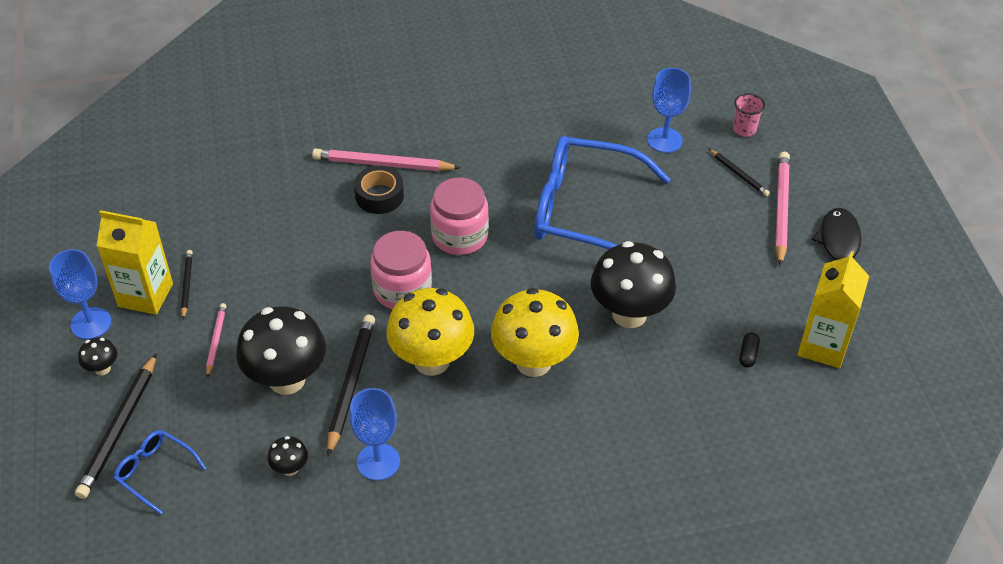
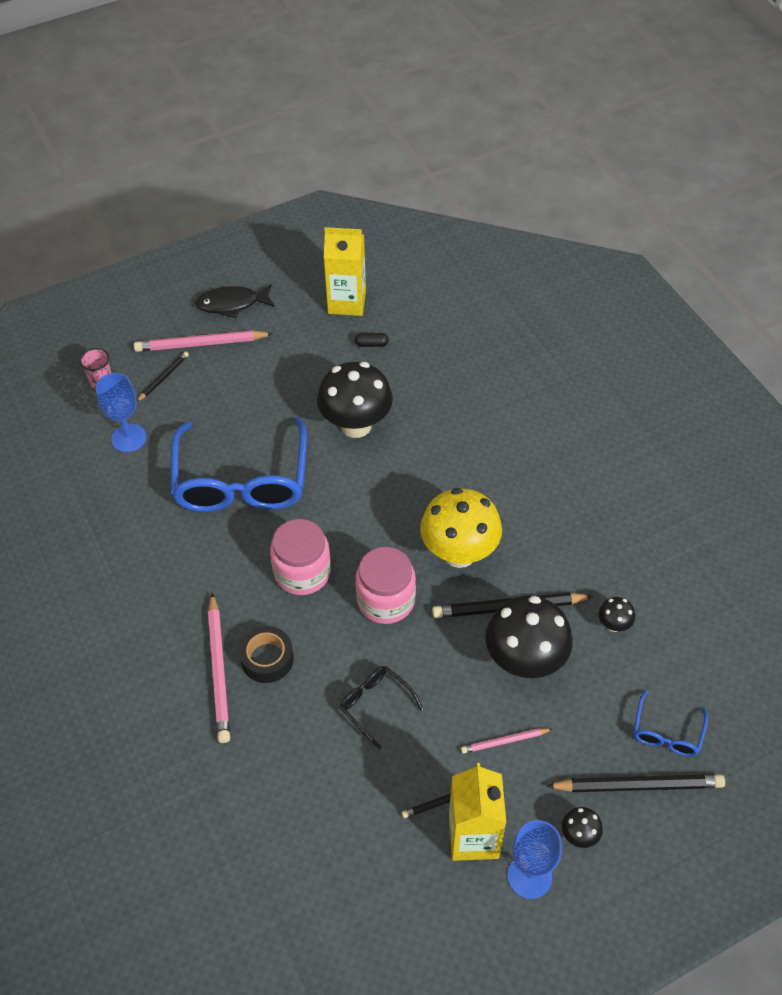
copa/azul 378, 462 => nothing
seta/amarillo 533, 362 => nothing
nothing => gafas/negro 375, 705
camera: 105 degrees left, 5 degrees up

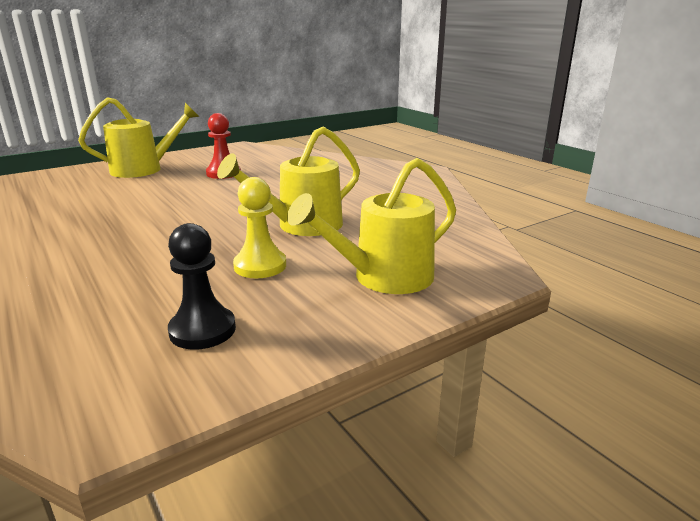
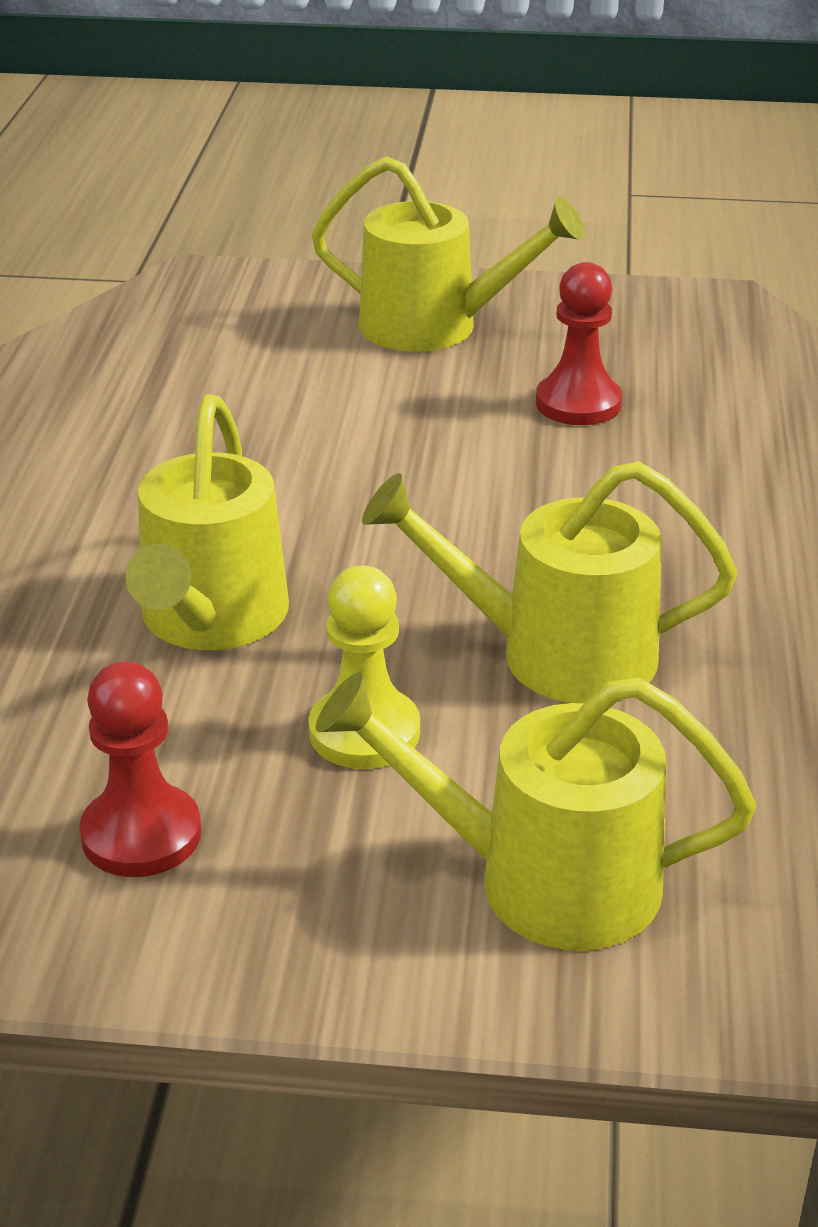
peón/negro 202, 330 => peón/rojo 141, 835
nothing => regadera/amarillo 210, 622
camera: 40 degrees right, 10 degrees up

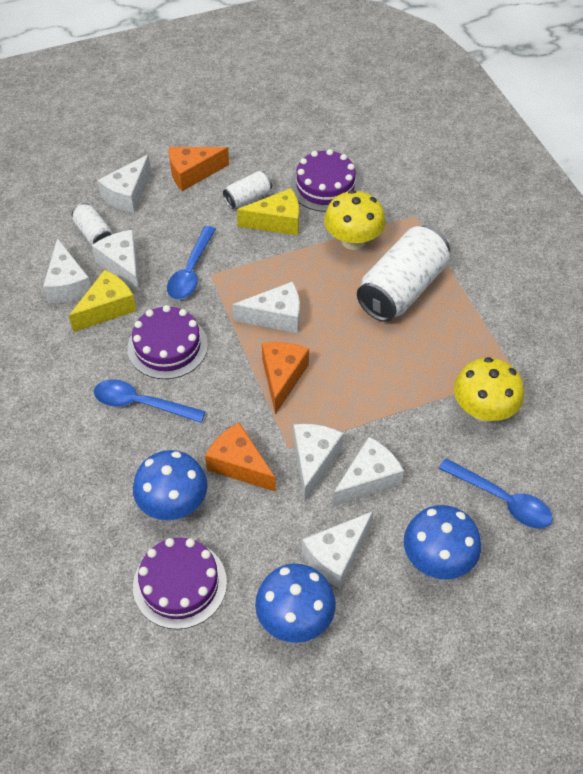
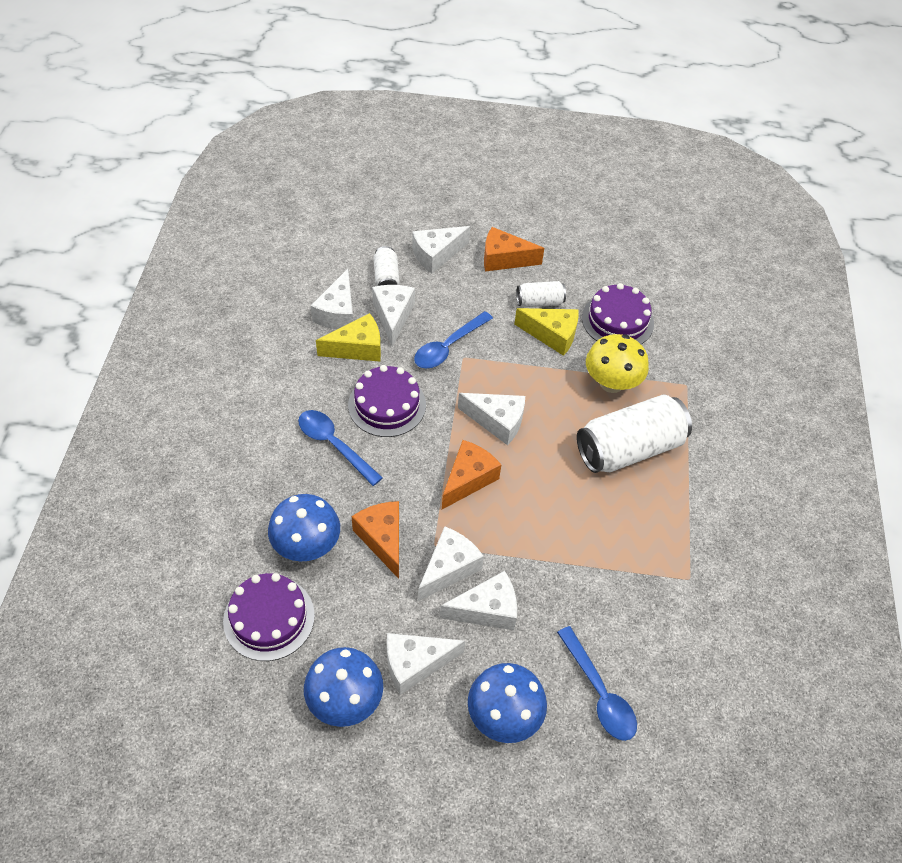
seta/amarillo 483, 410 => nothing
camera: 25 degrees right, 0 degrees up

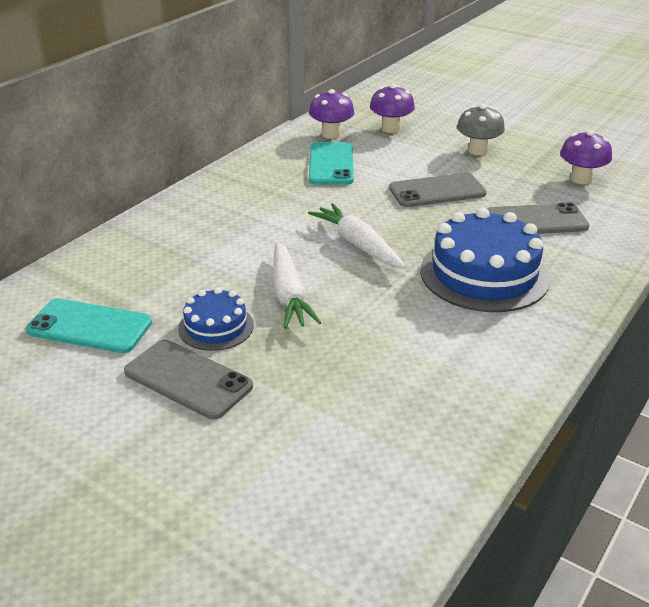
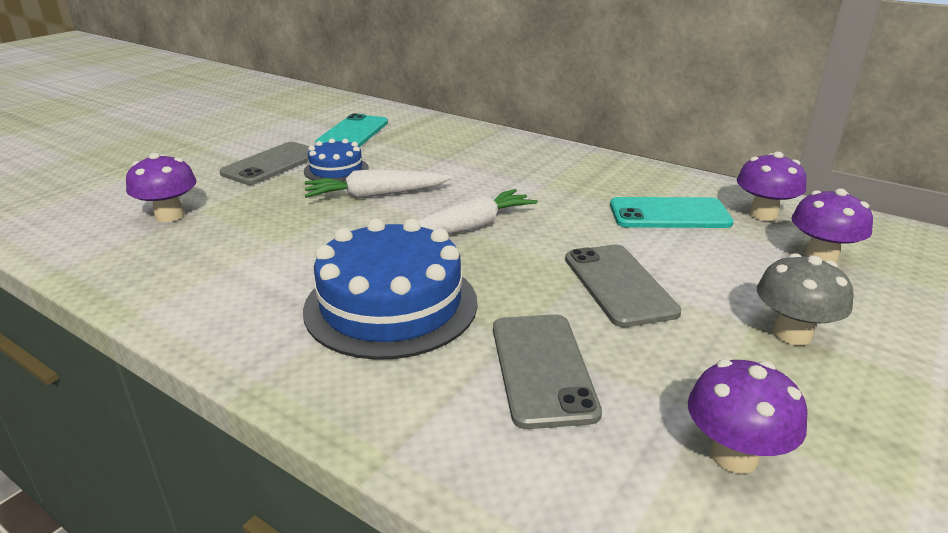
nothing => seta/morado 169, 216
camera: 90 degrees right, 5 degrees down

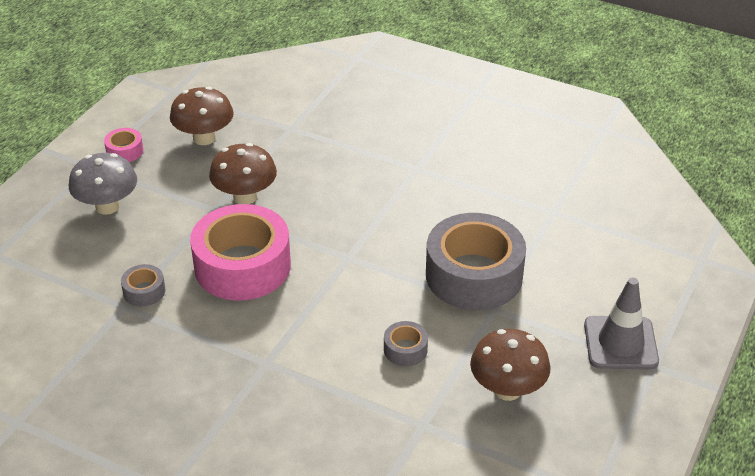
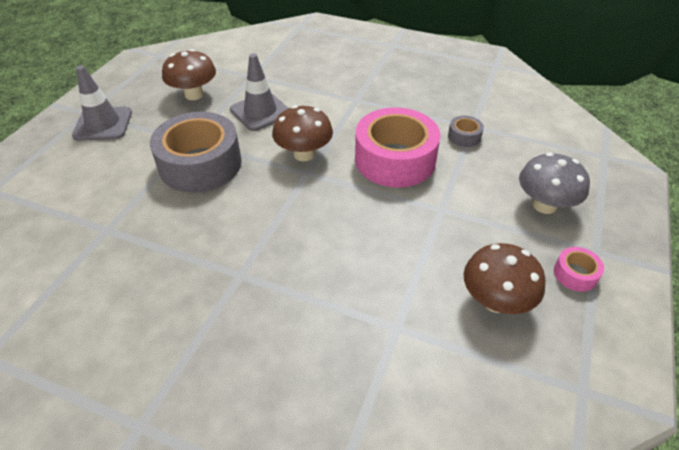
seta/marrón 245, 197 => seta/marrón 304, 154, shifted
cinta adhesiva/gris 405, 349 => cono de tráfico/gris 260, 112
camera: 175 degrees right, 5 degrees up

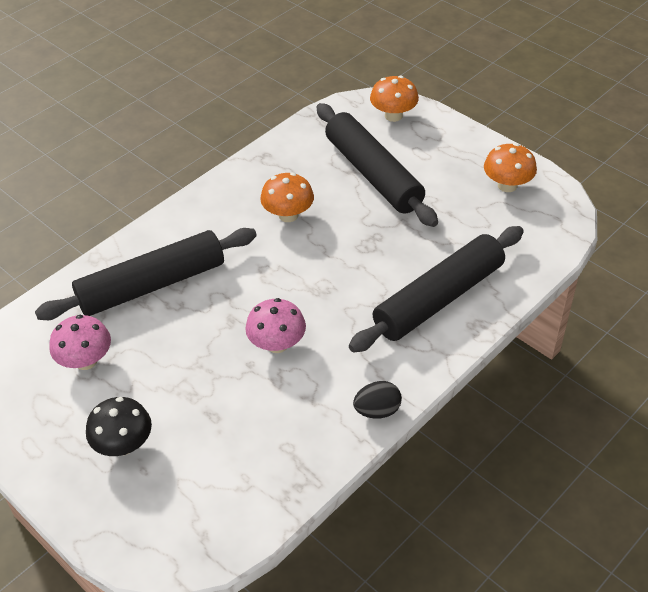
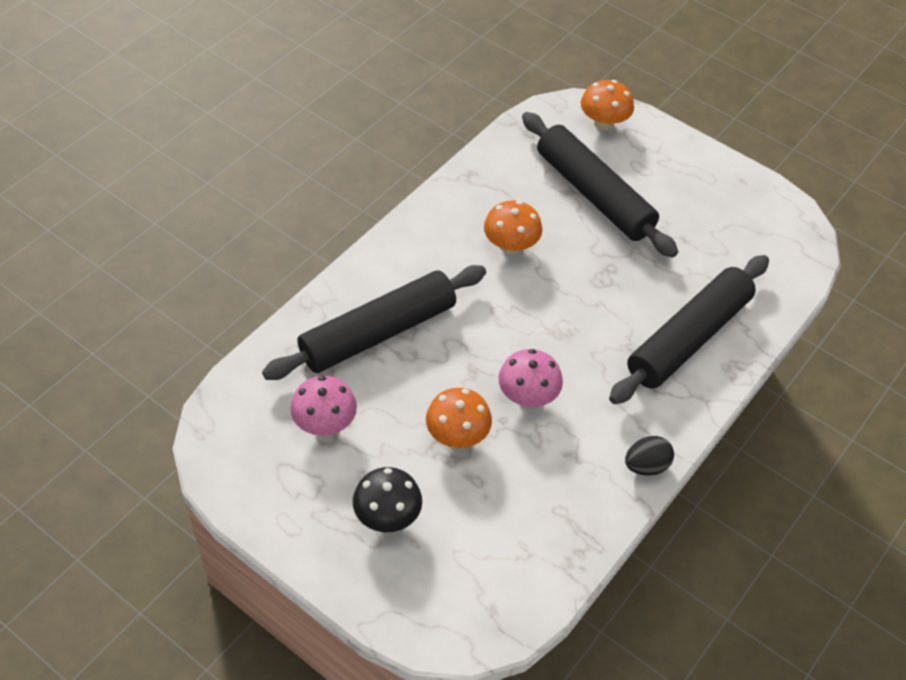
seta/naranja 507, 185 => seta/naranja 457, 435, shifted
camera: 10 degrees left, 5 degrees up

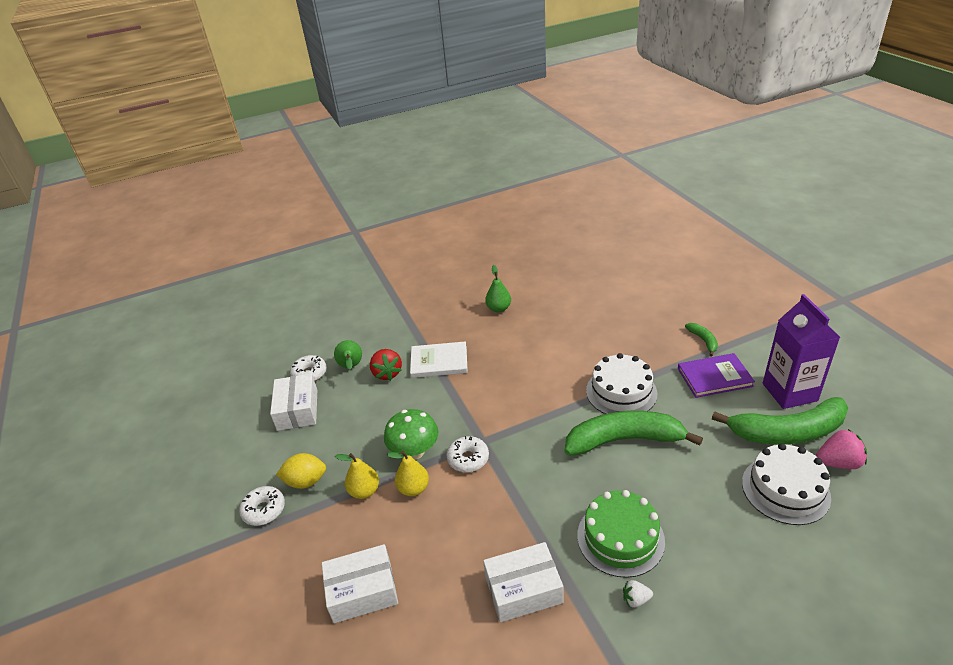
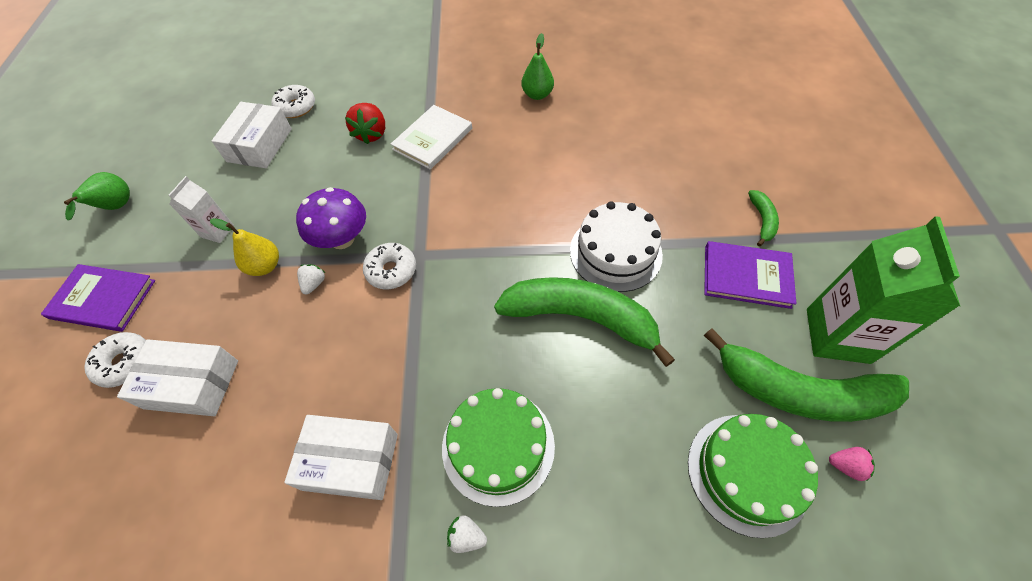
rosquilla/blanco 264, 510 => rosquilla/blanco 125, 363, shifted
limón/amarillo 306, 481 => cartón de leche/blanco 217, 231
pera/verde 351, 367 => pera/verde 116, 208, shifted
seta/verde 414, 451 => seta/morado 342, 239
pera/amarillo 413, 488 => fresa/blanco 314, 284
libro/blanco 439, 362 => libro/blanco 433, 139, 75 degrees counterclockwise
tarta/blanco 785, 489 => tarta/verde 747, 473
cartón de leche/morado 789, 392 => cartón de leche/verde 837, 335
fresa/rosa 838, 462 => fresa/rosa 846, 466, x0.56
nothing => libro/morado 103, 299
camera: 20 degrees right, 20 degrees up

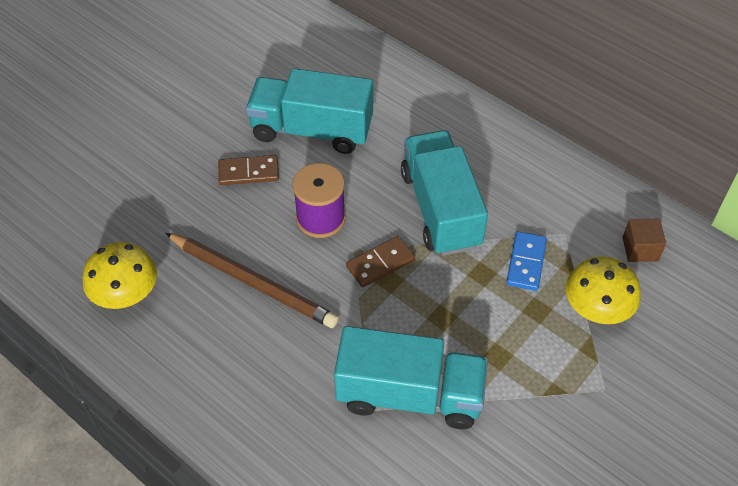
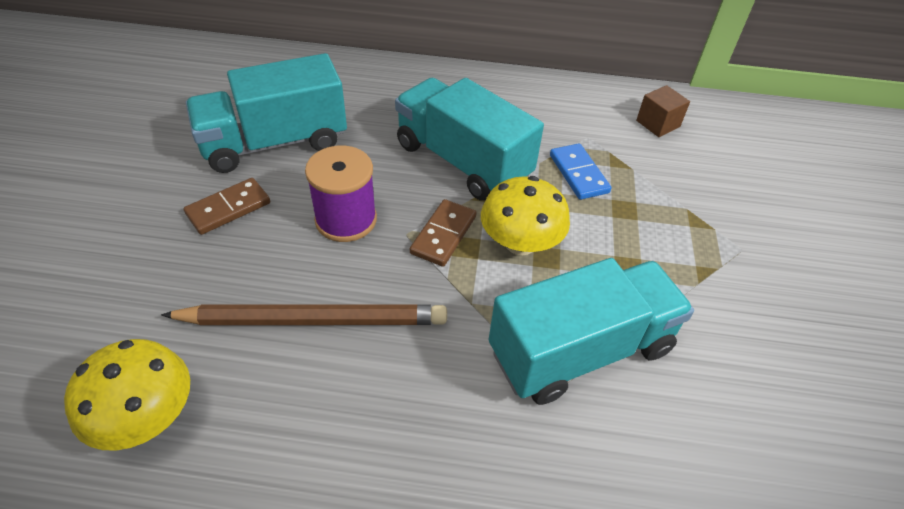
seta/amarillo 596, 308 => seta/amarillo 520, 243, shifted
camera: 35 degrees left, 5 degrees down

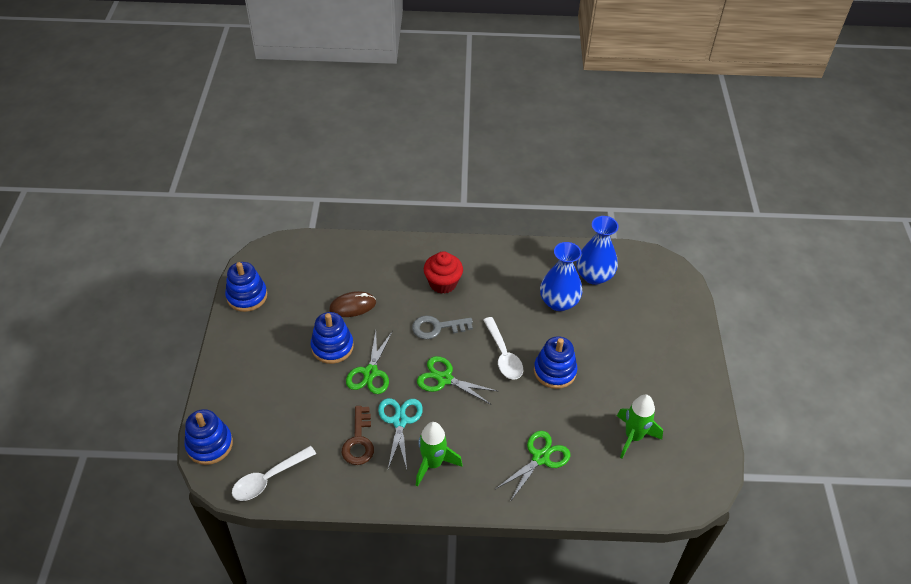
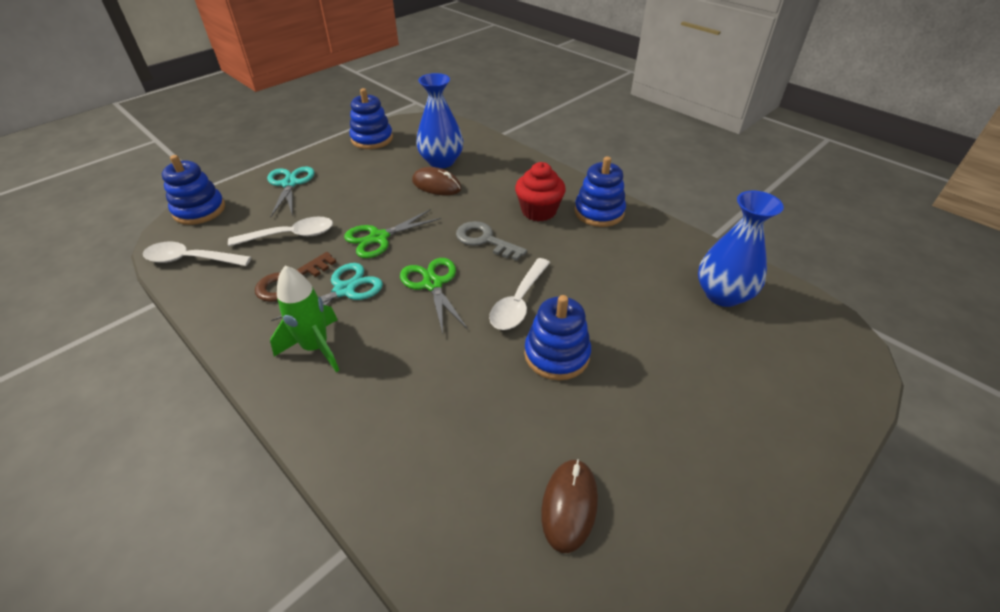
juguete apilable/azul 332, 347 => juguete apilable/azul 599, 212, shifted
tijeras/verde 540, 458 => nothing
florero/azul 559, 302 => florero/azul 441, 161, shifted
cohete/verde 633, 437 => ratón/marrón 569, 505
nothing => cuchara/blanco 290, 235
nothing => tijeras/turquesa 290, 184
camera: 45 degrees right, 5 degrees down

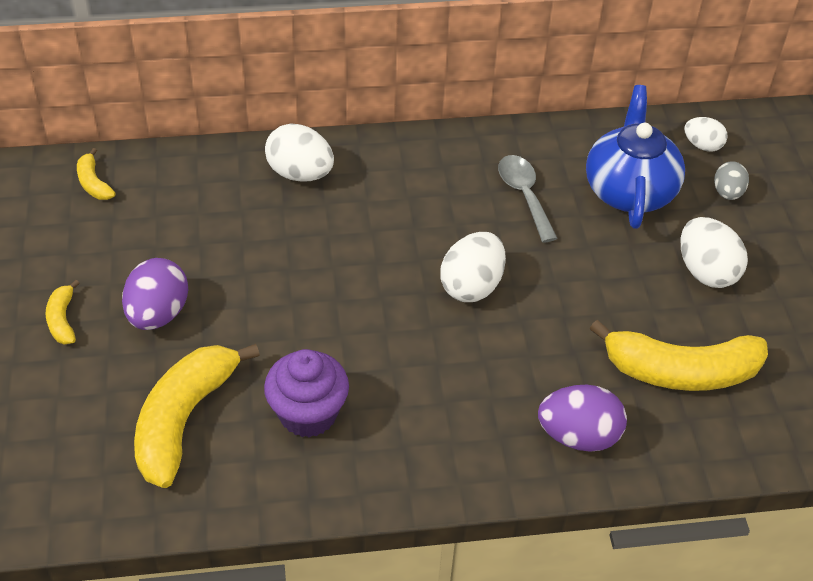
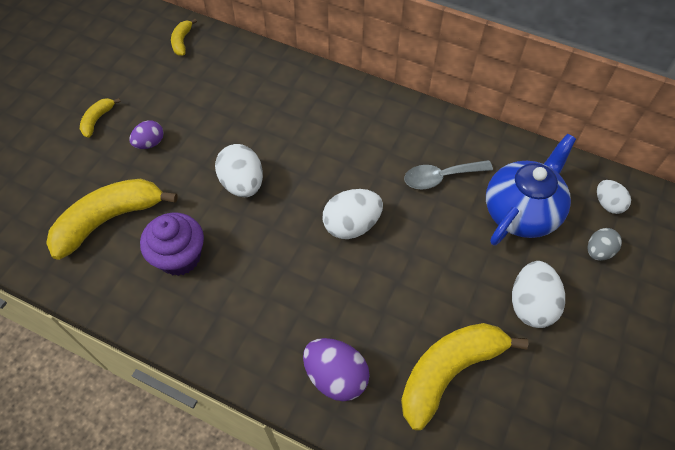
huevo/morado 158, 314 => huevo/morado 150, 143, x0.61
huevo/blanco 300, 173 => huevo/blanco 242, 183, shifted
cuchara/gris 524, 195 => cuchara/gris 440, 177, 120 degrees counterclockwise
plátano/amarillo 681, 371 => plátano/amarillo 449, 371, 105 degrees clockwise
camera: 35 degrees right, 10 degrees up

